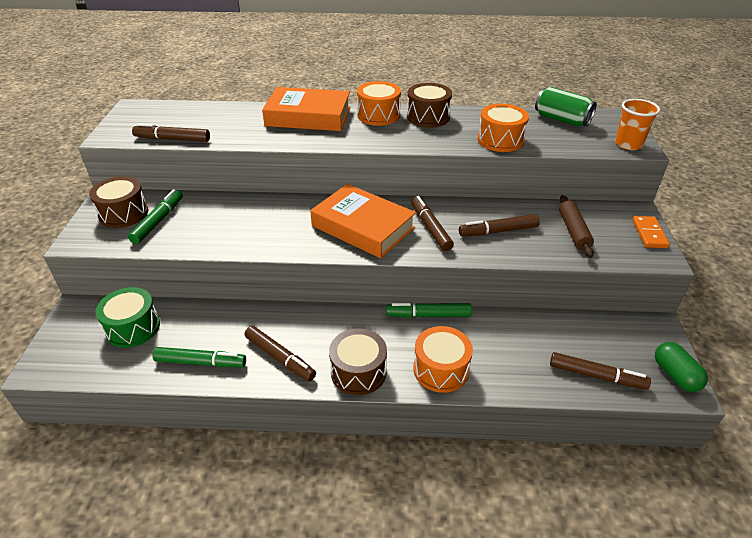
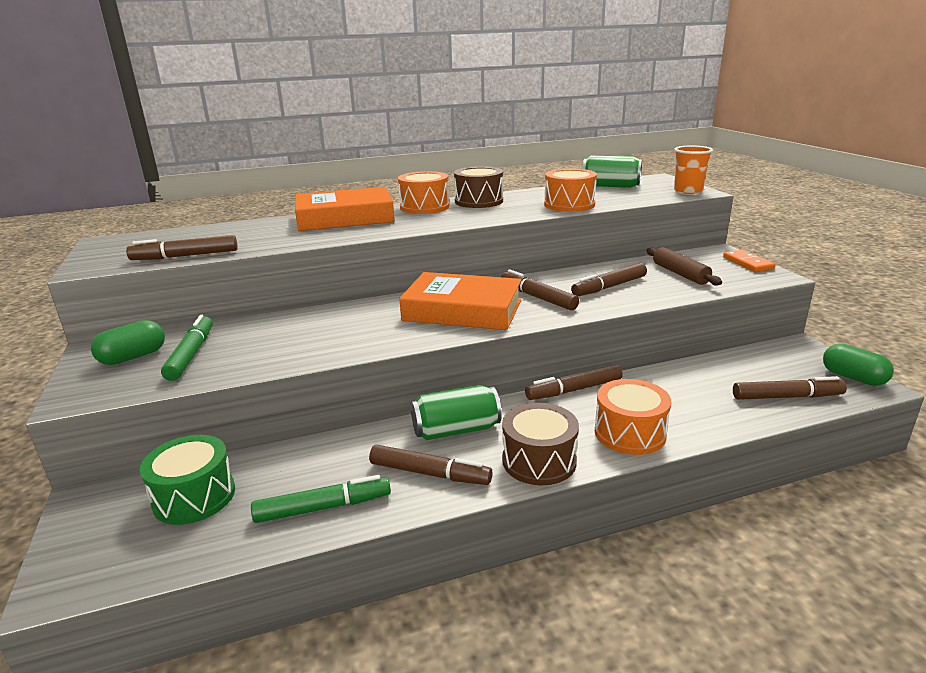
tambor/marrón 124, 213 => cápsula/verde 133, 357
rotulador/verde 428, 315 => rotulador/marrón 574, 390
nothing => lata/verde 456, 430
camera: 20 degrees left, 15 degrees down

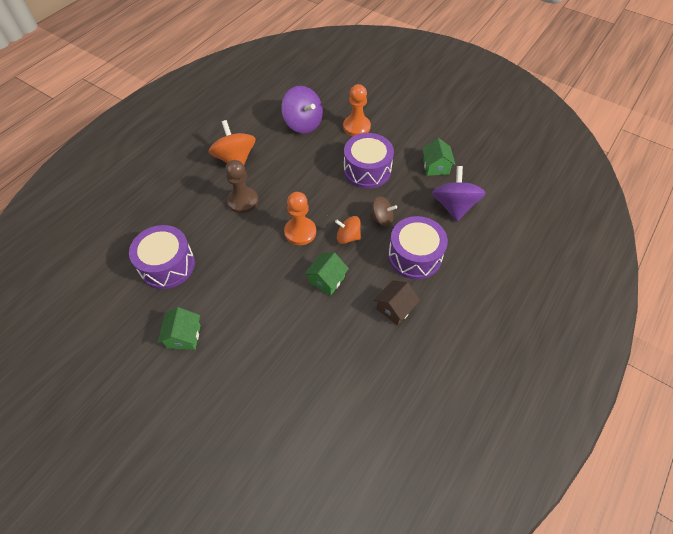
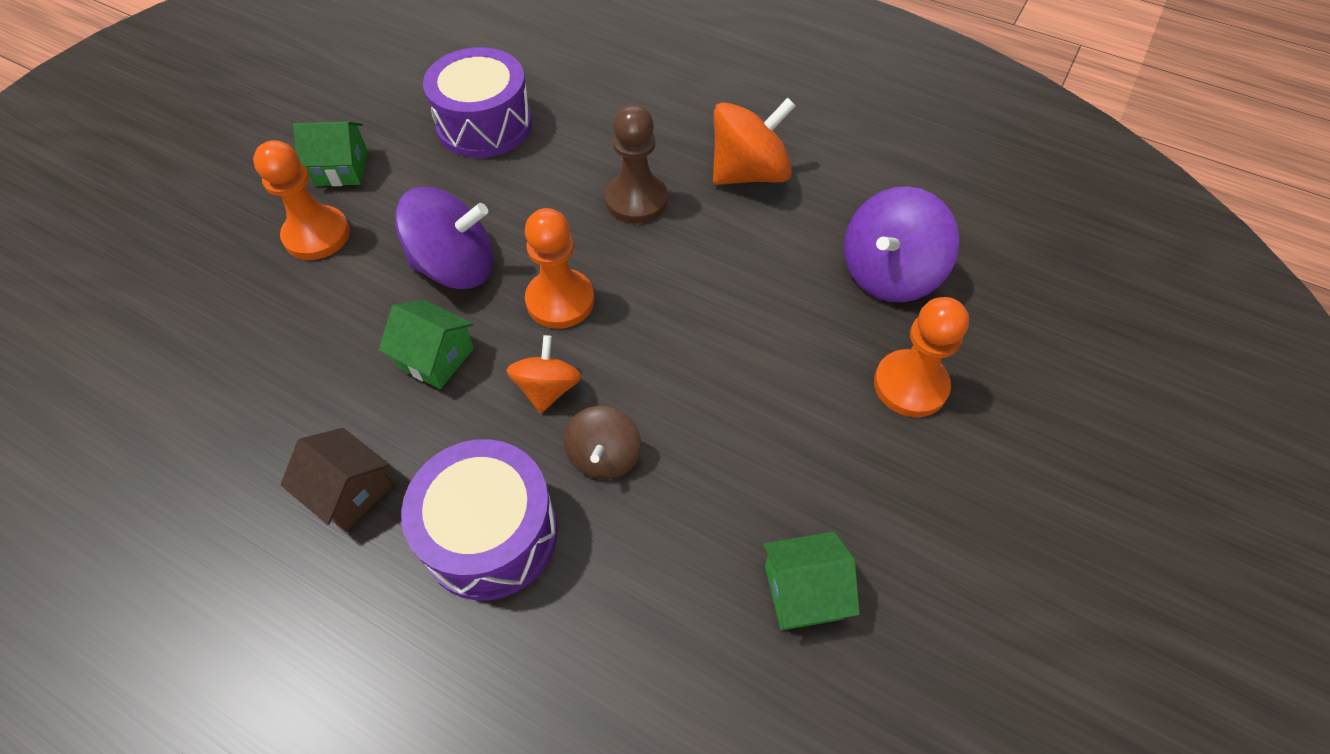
tambor/morado 367, 170 => nothing
peonza/morado 454, 206 => peonza/morado 456, 267, shifted
nothing => peón/naranja 317, 235
camera: 85 degrees right, 0 degrees up

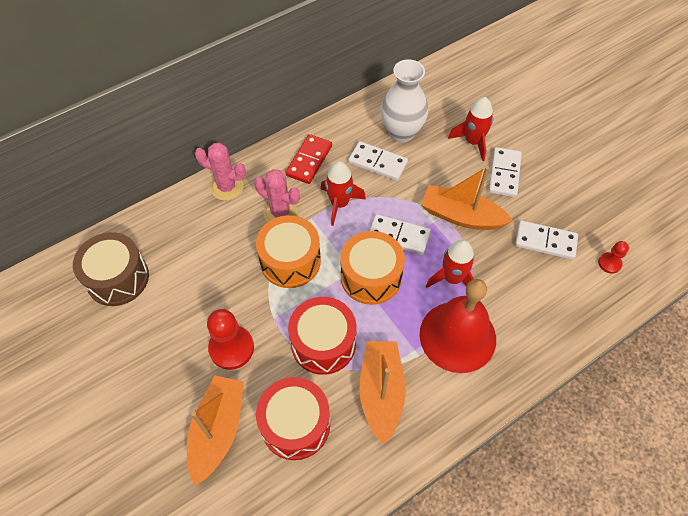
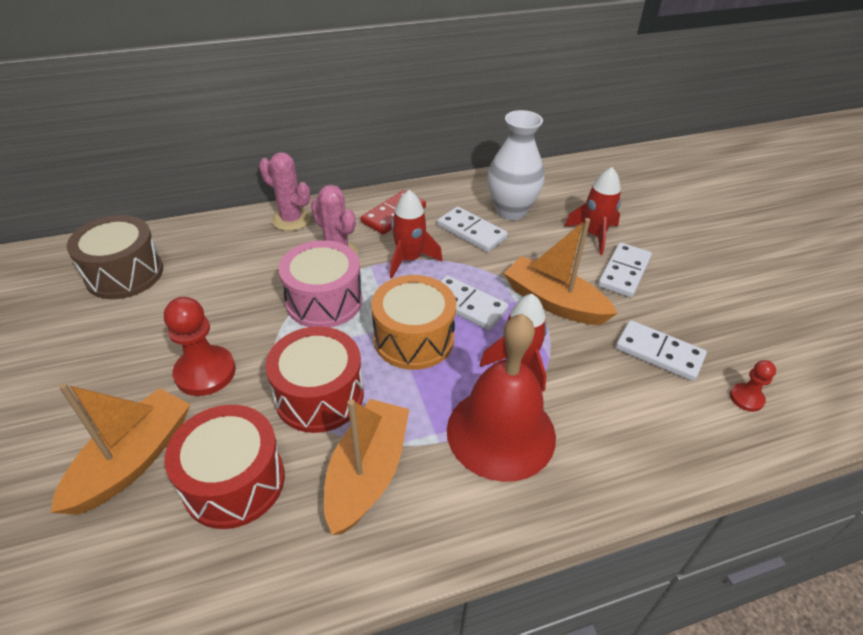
tambor/naranja 290, 261 => tambor/rosa 324, 301
camera: 15 degrees right, 15 degrees down

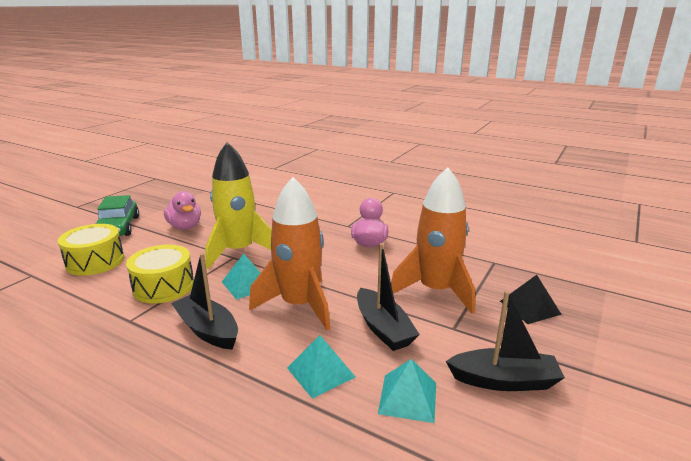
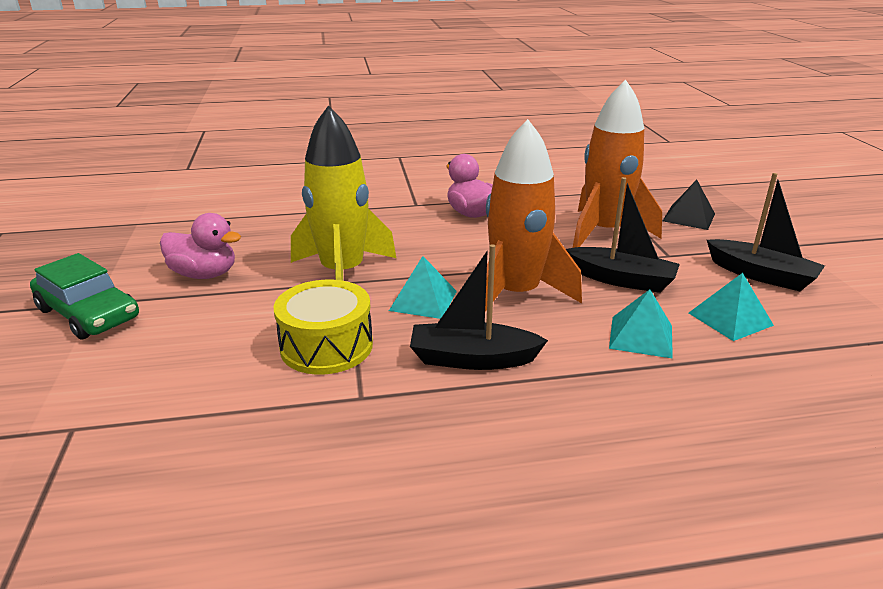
tambor/amarillo 95, 261 => nothing
barco/negro 504, 380 => barco/negro 761, 275, 75 degrees clockwise
camera: 40 degrees left, 5 degrees up

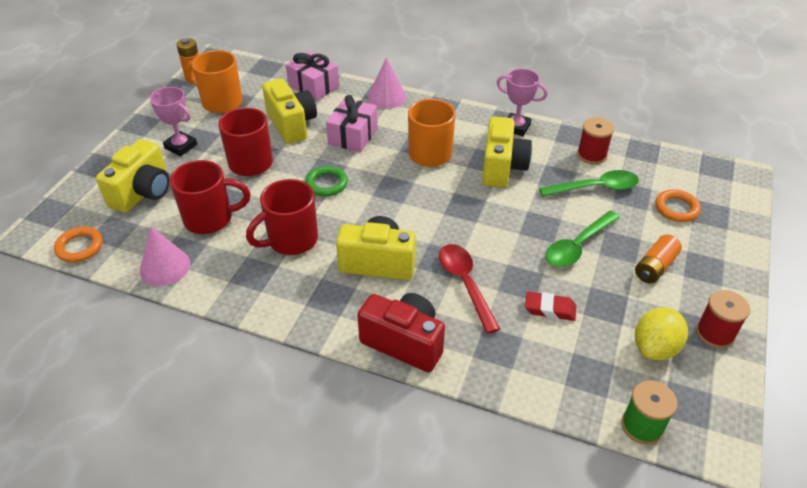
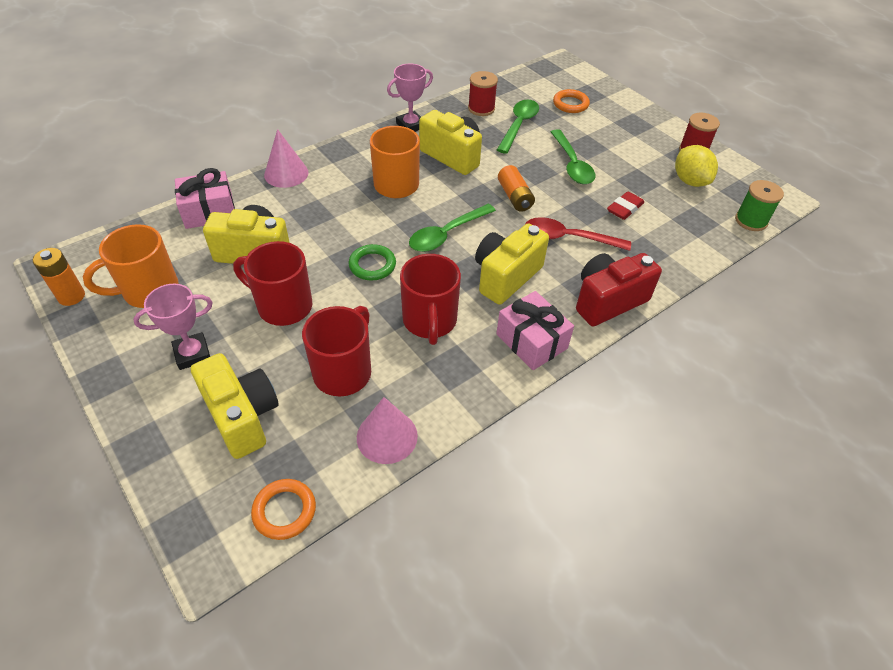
regalo/rosa 353, 136 => regalo/rosa 531, 341, shifted
pila/naranja 655, 267 => pila/naranja 515, 197, shifted
nothing => cuchara/verde 447, 234
camera: 60 degrees left, 5 degrees up

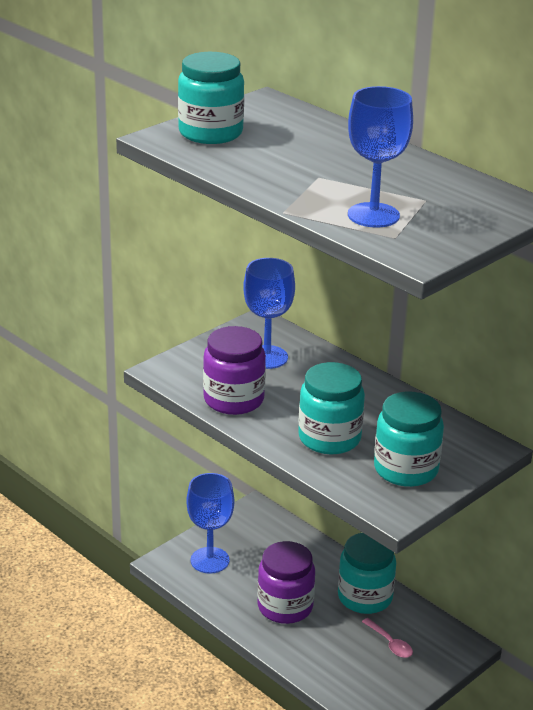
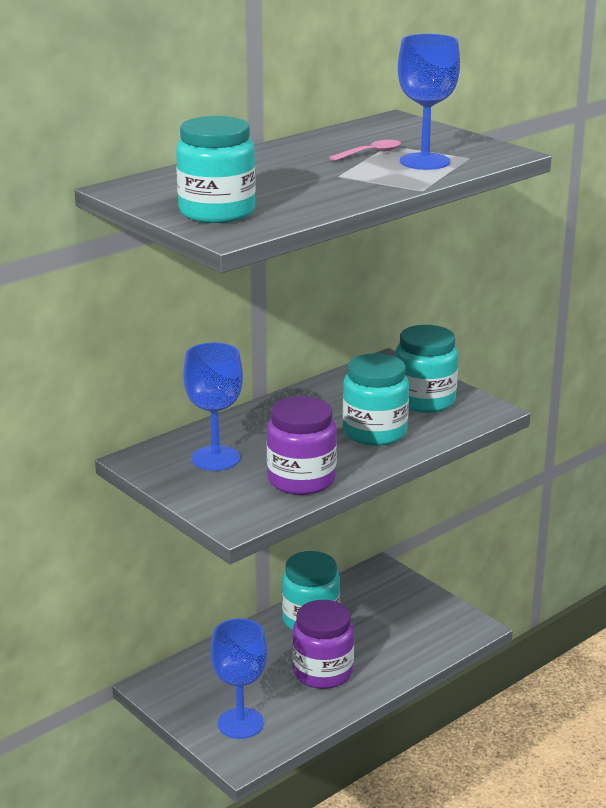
cuchara/rosa 390, 643 => cuchara/rosa 370, 153, shifted
camera: 85 degrees left, 5 degrees down

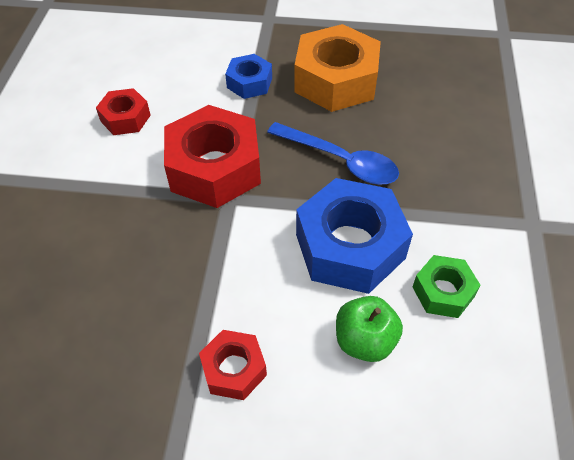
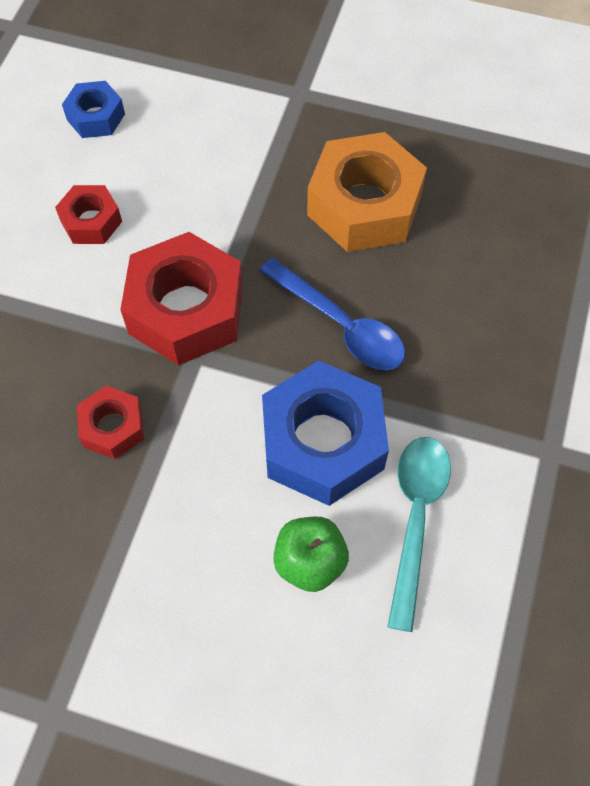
tuerca/rojo 234, 369 => tuerca/rojo 113, 427, shifted
tuerca/azul 249, 83 => tuerca/azul 96, 117, shifted
tuerca/verde 443, 292 => cuchara/turquesa 416, 519
camera: 10 degrees right, 10 degrees up

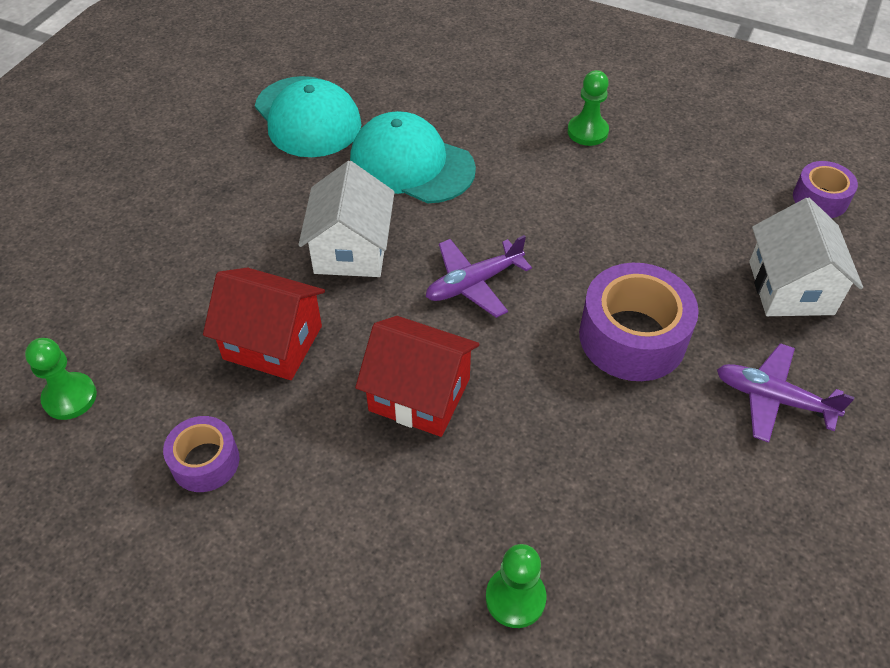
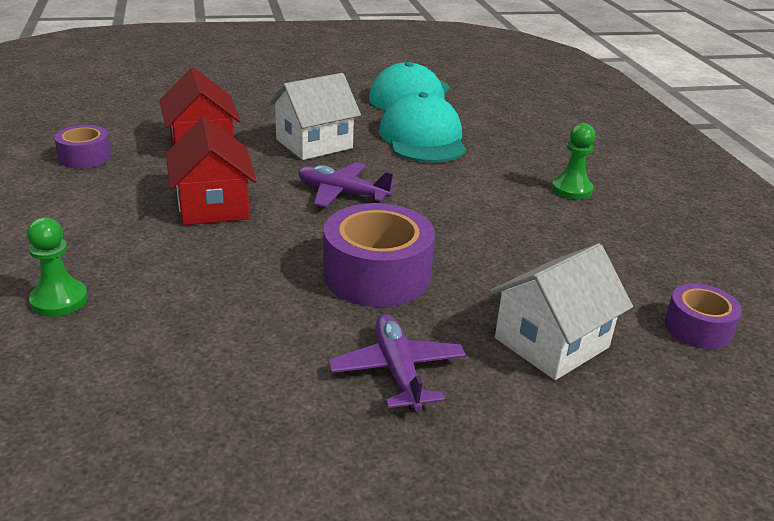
peón/verde 70, 397 => nothing
camera: 50 degrees right, 20 degrees down

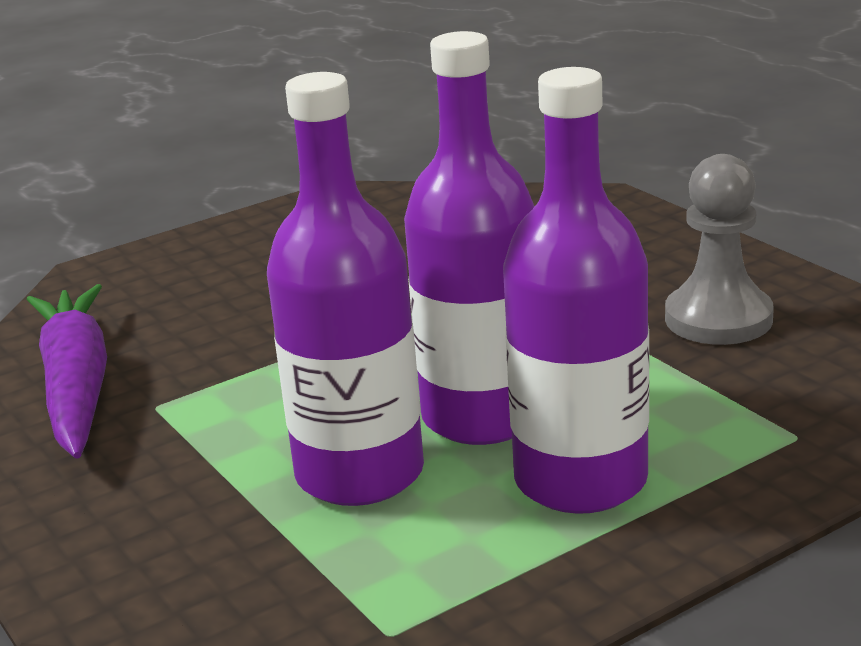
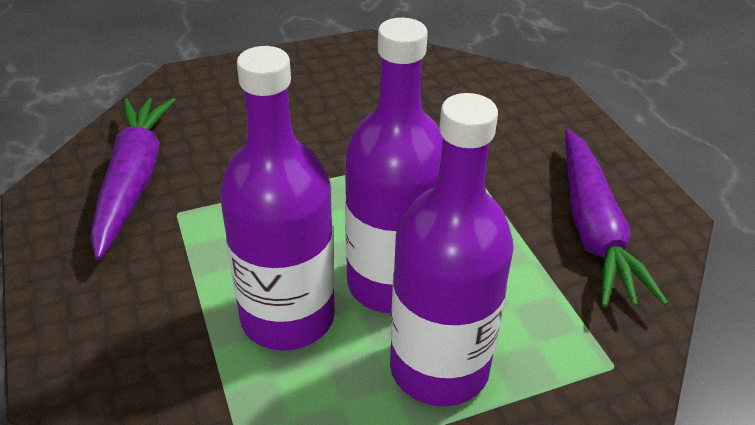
peón/gris 718, 319 => zanahoria/morado 593, 229
camera: 10 degrees right, 15 degrees up

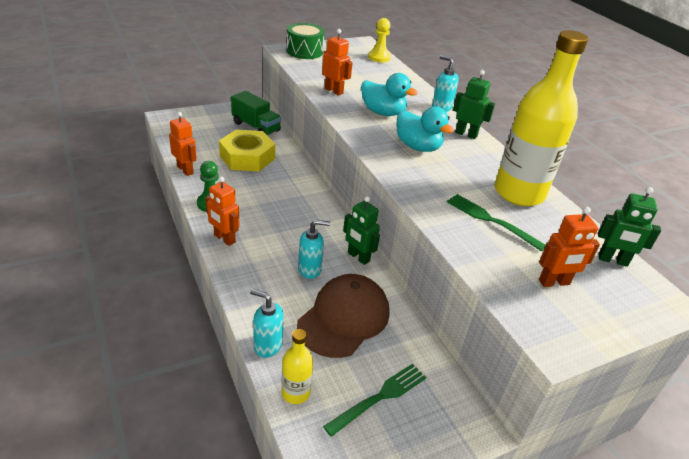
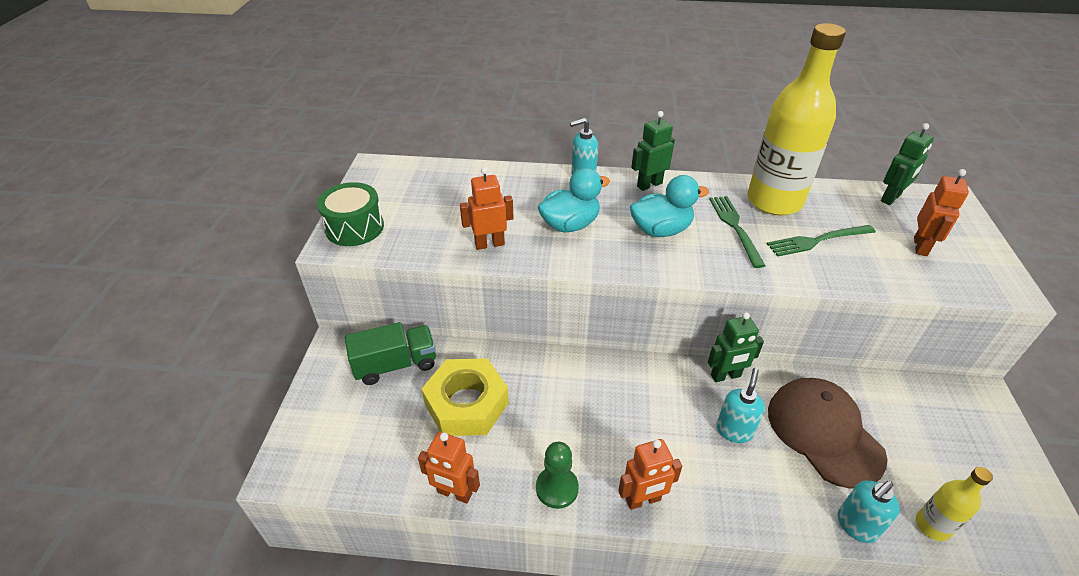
robot/naranja 185, 170 => robot/naranja 454, 493, 150 degrees counterclockwise
tenedor/verde 380, 397 => tenedor/verde 735, 227, shifted
peón/amarillo 379, 57 => nothing
camera: 55 degrees left, 5 degrees up

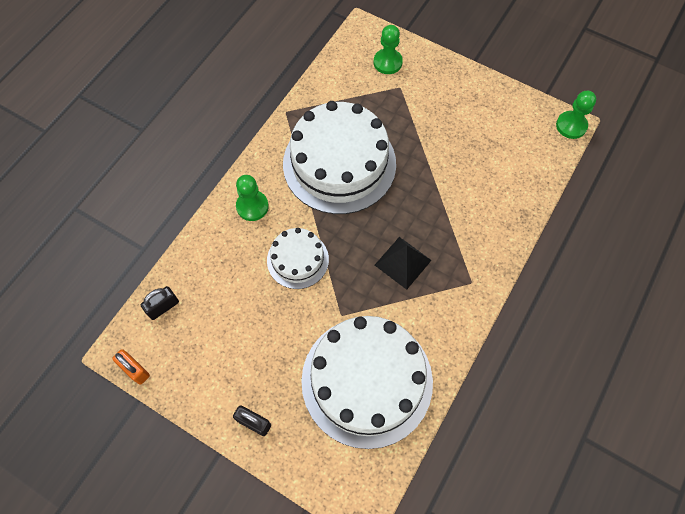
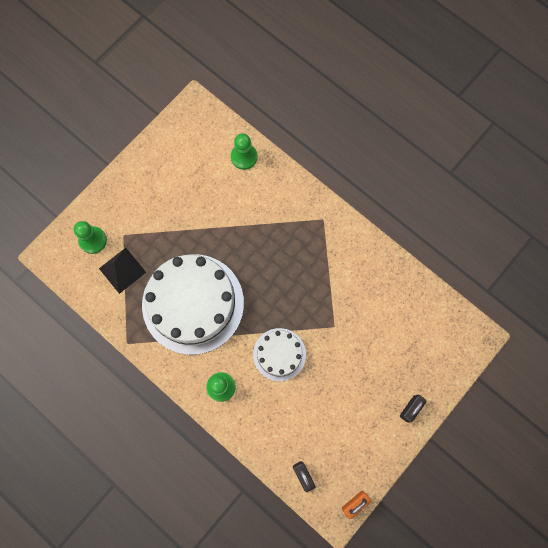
tarta/blanco 367, 381 => nothing
pirámide/negro 403, 262 => pirámide/negro 122, 270, shifted
peón/verde 571, 126 => peón/verde 244, 157, shifted
camera: 80 degrees left, 10 degrees up

